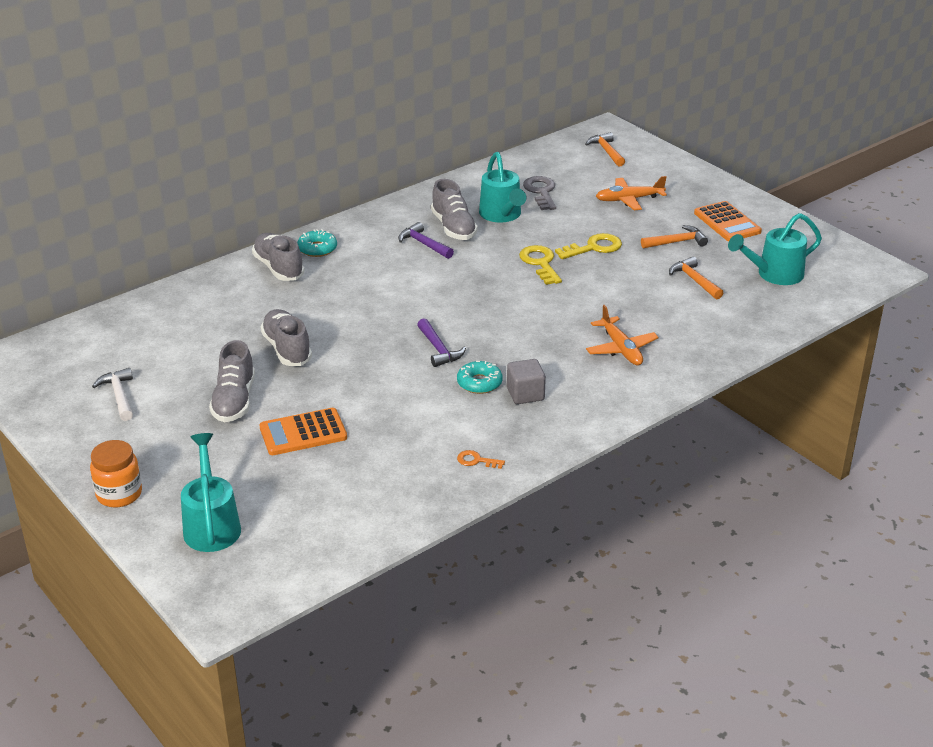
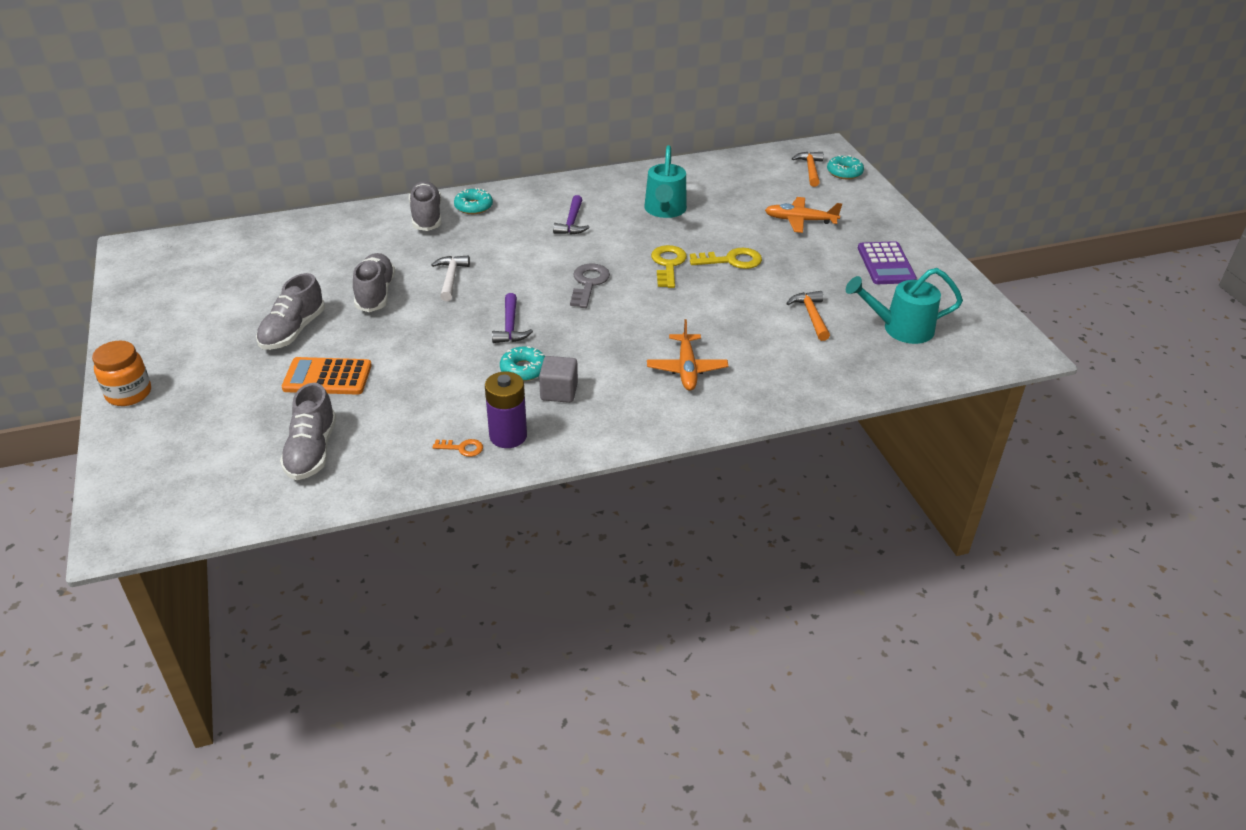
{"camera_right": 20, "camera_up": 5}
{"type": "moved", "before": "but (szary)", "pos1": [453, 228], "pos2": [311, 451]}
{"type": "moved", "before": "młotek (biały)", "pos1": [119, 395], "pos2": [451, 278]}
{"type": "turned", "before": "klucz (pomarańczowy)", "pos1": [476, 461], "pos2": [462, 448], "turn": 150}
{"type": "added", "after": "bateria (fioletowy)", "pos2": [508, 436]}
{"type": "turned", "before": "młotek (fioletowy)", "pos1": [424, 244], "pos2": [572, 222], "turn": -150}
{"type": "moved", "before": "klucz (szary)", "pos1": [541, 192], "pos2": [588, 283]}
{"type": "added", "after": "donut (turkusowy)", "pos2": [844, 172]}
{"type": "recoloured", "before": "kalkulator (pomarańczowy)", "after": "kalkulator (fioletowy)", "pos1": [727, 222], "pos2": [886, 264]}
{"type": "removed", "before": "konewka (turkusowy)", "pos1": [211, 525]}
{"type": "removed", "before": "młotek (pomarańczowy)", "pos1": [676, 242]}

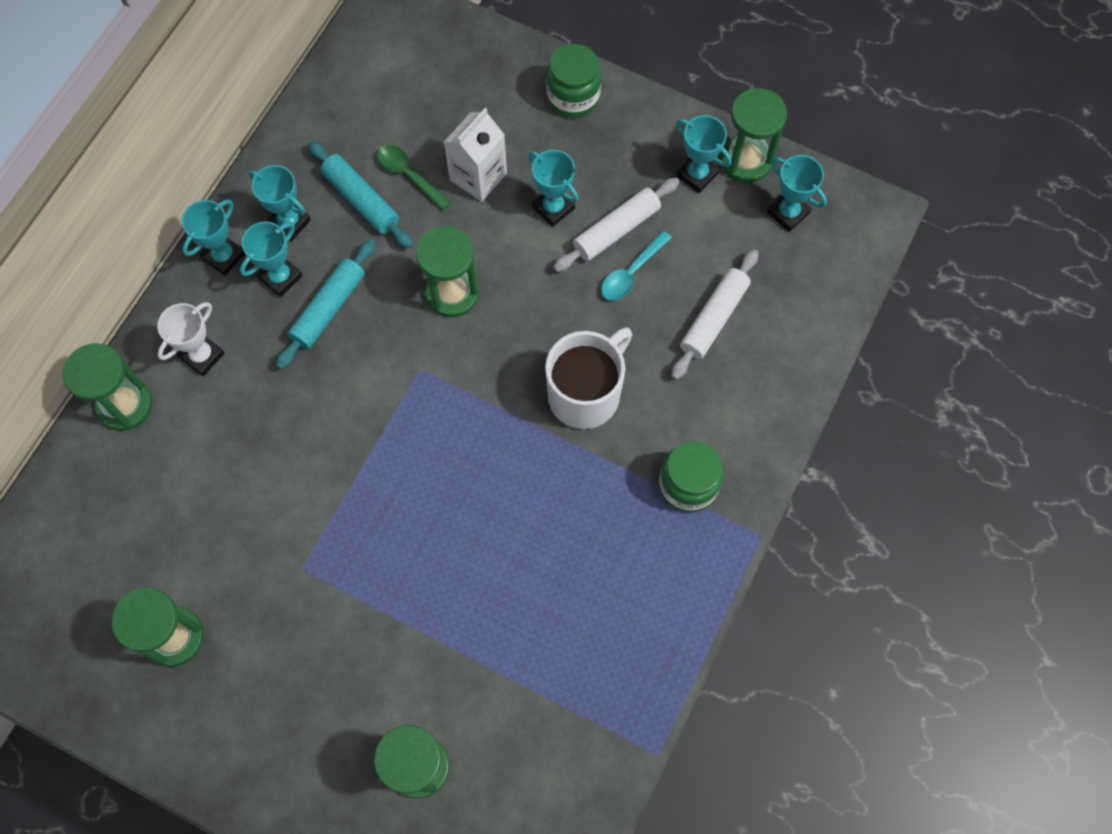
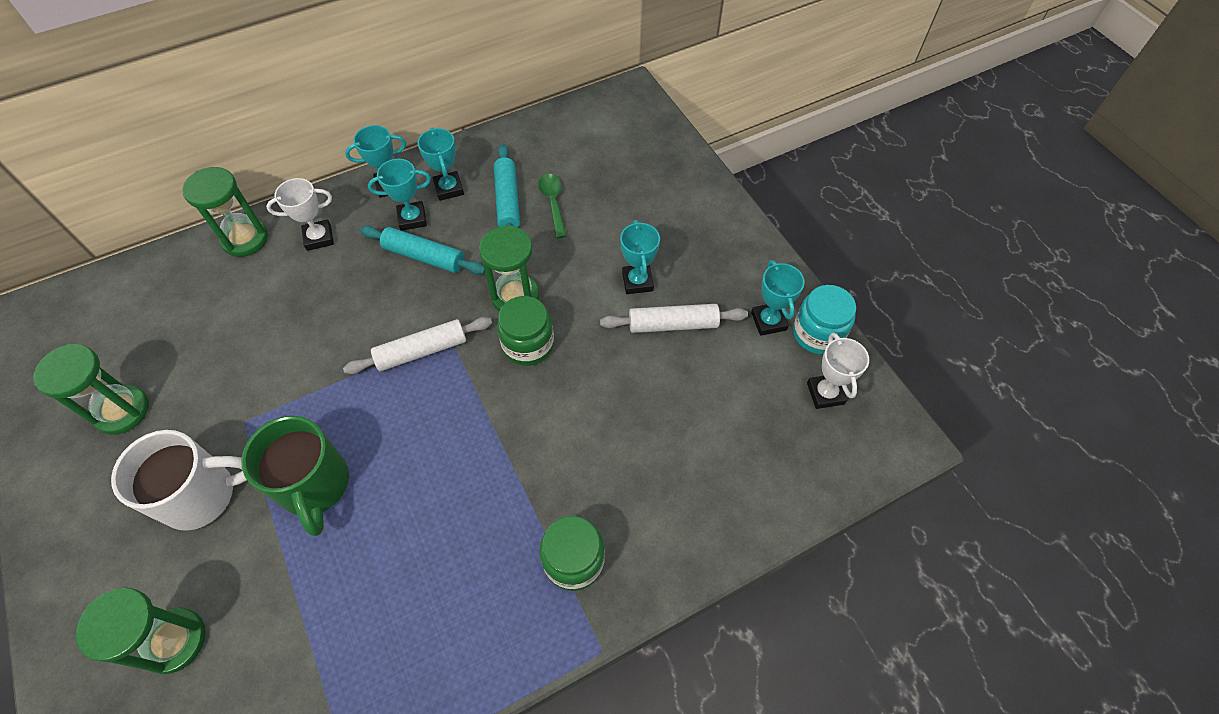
{"camera_right": 35, "camera_up": -10}
{"type": "moved", "before": "kubek (biały)", "pos1": [586, 393], "pos2": [202, 495]}
{"type": "added", "after": "kubek (zielony)", "pos2": [315, 486]}
{"type": "moved", "before": "wałek do ciasta (biały)", "pos1": [713, 318], "pos2": [421, 351]}
{"type": "turned", "before": "wałek do ciasta (turkusowy)", "pos1": [329, 308], "pos2": [424, 256], "turn": 45}
{"type": "moved", "before": "słoik (zielony)", "pos1": [573, 96], "pos2": [528, 344]}
{"type": "replaced", "before": "klepsydra (zielony)", "after": "słoik (turkusowy)", "pos1": [746, 161], "pos2": [817, 333]}
{"type": "recoloured", "before": "puchar (turkusowy)", "after": "puchar (biały)", "pos1": [788, 213], "pos2": [825, 393]}
{"type": "removed", "before": "karton mleka (biały)", "pos1": [478, 176]}
{"type": "removed", "before": "łyżka (turkusowy)", "pos1": [631, 273]}

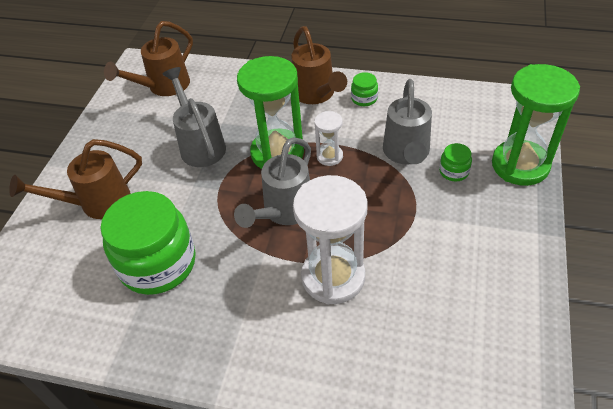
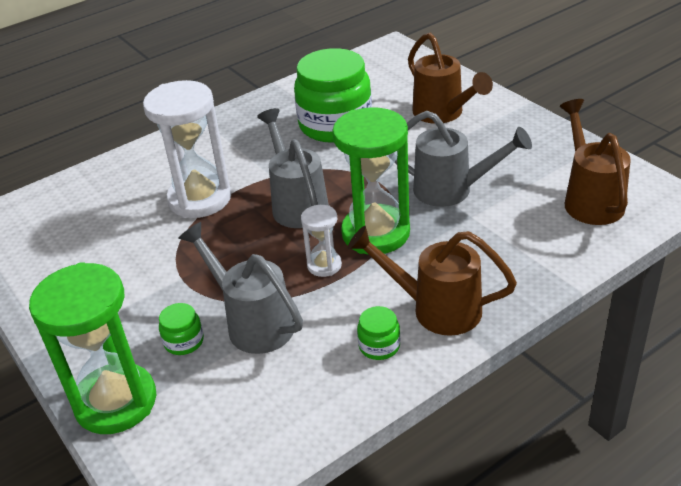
{"camera_right": 130, "camera_up": -10}
{"type": "turned", "before": "konewka (brązowy)", "pos1": [97, 203], "pos2": [443, 114], "turn": 135}

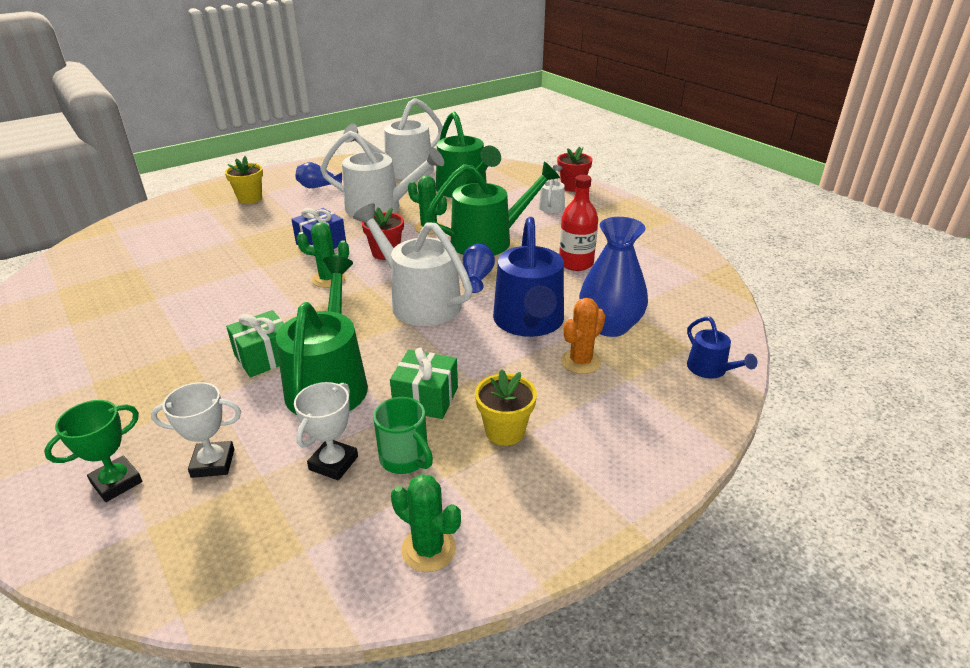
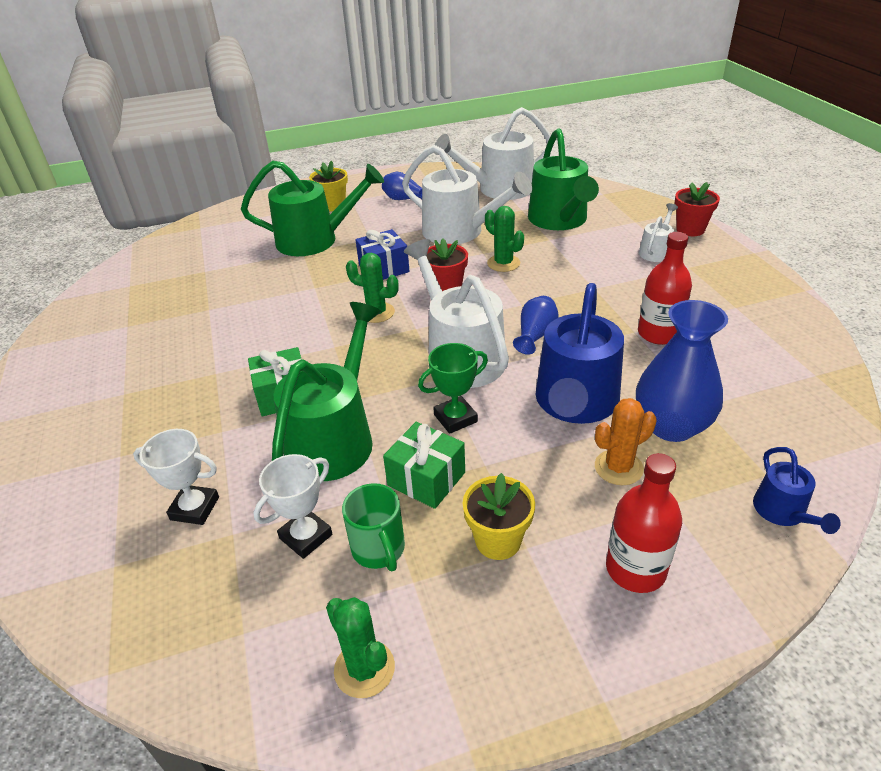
{"camera_right": 20, "camera_up": 5}
{"type": "moved", "before": "konewka (zielony)", "pos1": [489, 240], "pos2": [315, 240]}
{"type": "moved", "before": "puchar (zielony)", "pos1": [116, 482], "pos2": [455, 418]}
{"type": "added", "after": "butelka (czerwony)", "pos2": [635, 569]}

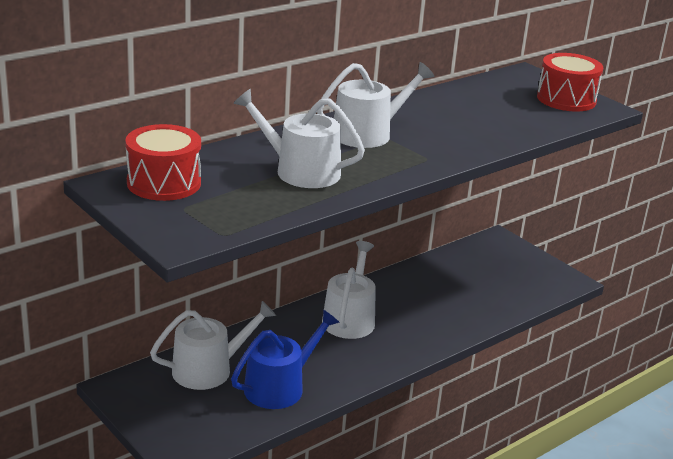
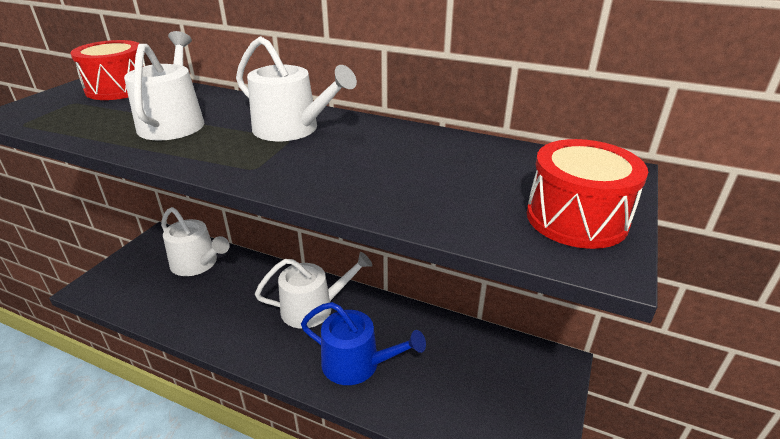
{"camera_right": 65, "camera_up": 5}
{"type": "moved", "before": "konewka (niebieski)", "pos1": [279, 386], "pos2": [357, 363]}

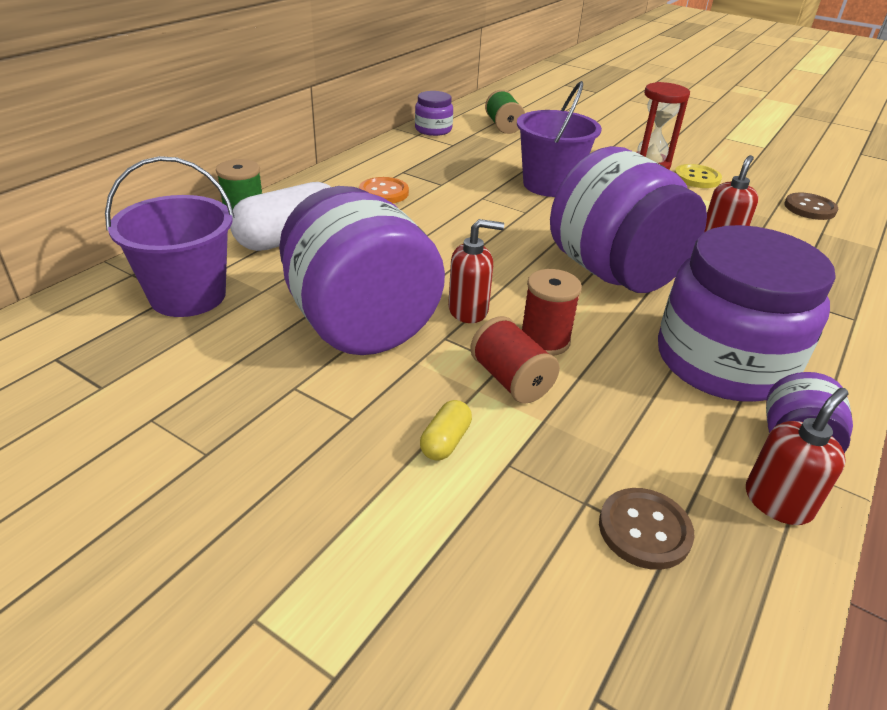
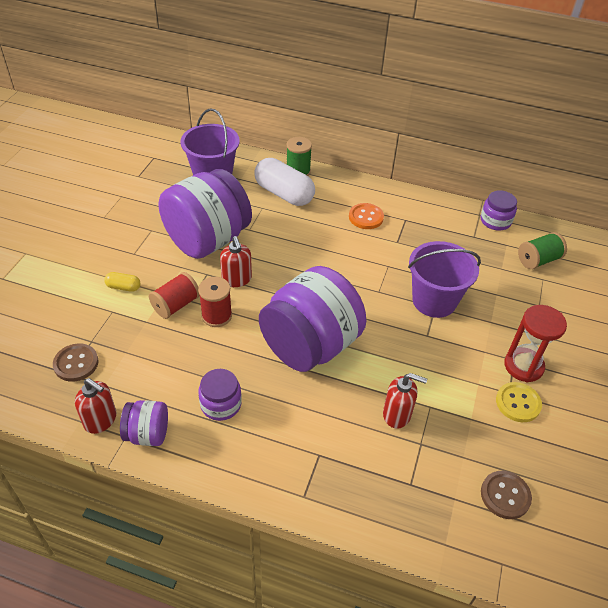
{"camera_right": 75, "camera_up": 10}
{"type": "resized", "before": "słoik (fioletowy)", "pos1": [723, 361], "pos2": [221, 404], "scale": 0.46}

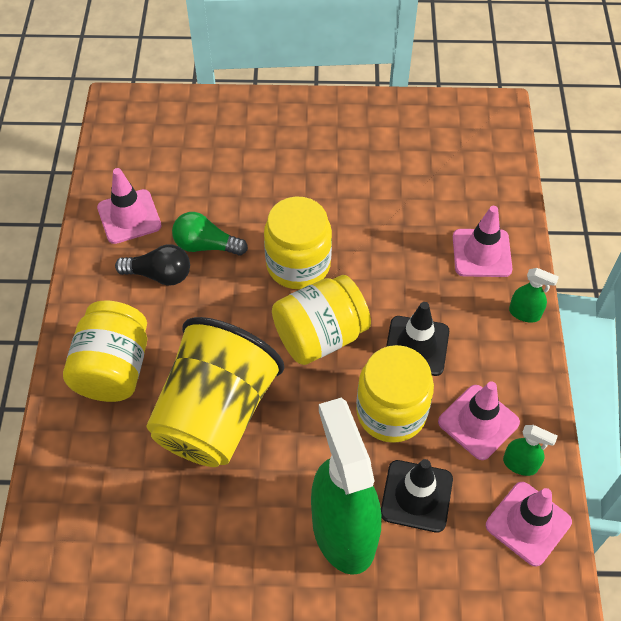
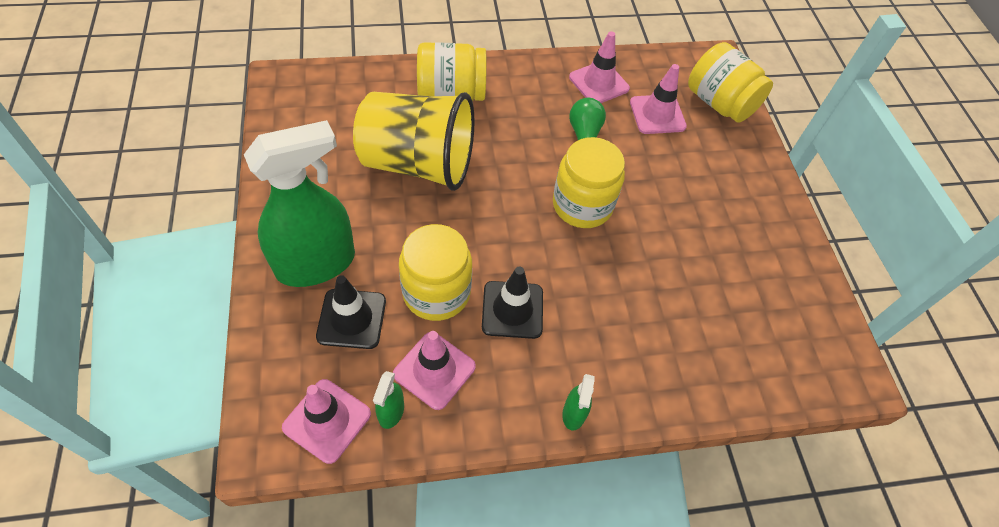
{"camera_right": 75, "camera_up": 0}
{"type": "moved", "before": "pachołek (różowy)", "pos1": [481, 253], "pos2": [657, 114]}
{"type": "moved", "before": "słoik (żółty)", "pos1": [320, 336], "pos2": [719, 103]}
{"type": "removed", "before": "żarówka (czarny)", "pos1": [159, 275]}

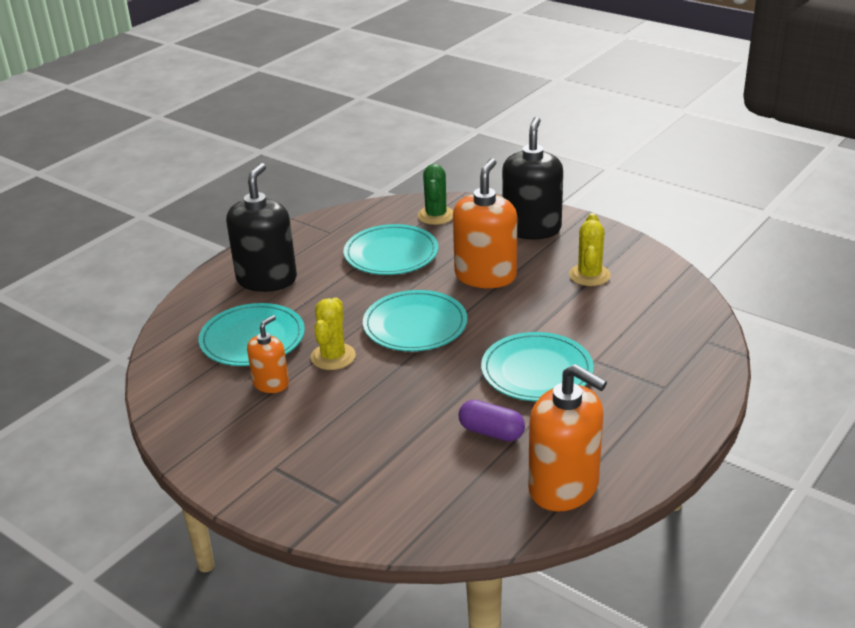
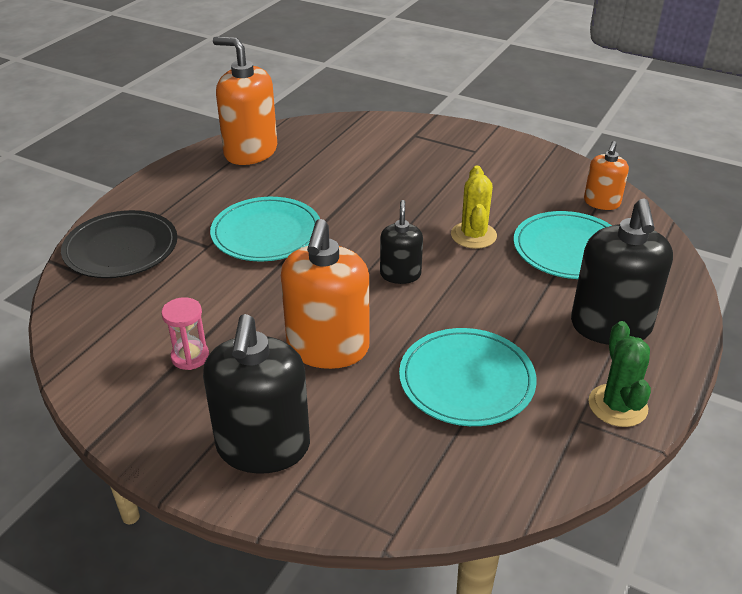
{"camera_right": 170, "camera_up": 5}
{"type": "added", "after": "talerz (czarny)", "pos2": [121, 248]}
{"type": "replaced", "before": "kaktus (żółty)", "after": "klepsydra (różowy)", "pos1": [589, 275], "pos2": [190, 357]}
{"type": "replaced", "before": "talerz (turkusowy)", "after": "dozownik mydła (czarny)", "pos1": [415, 325], "pos2": [400, 274]}
{"type": "moved", "before": "dozownik mydła (pomarańczowy)", "pos1": [271, 383], "pos2": [601, 202]}
{"type": "moved", "before": "kaktus (zielony)", "pos1": [436, 215], "pos2": [617, 405]}
{"type": "removed", "before": "kapsułka (fioletowy)", "pos1": [491, 432]}

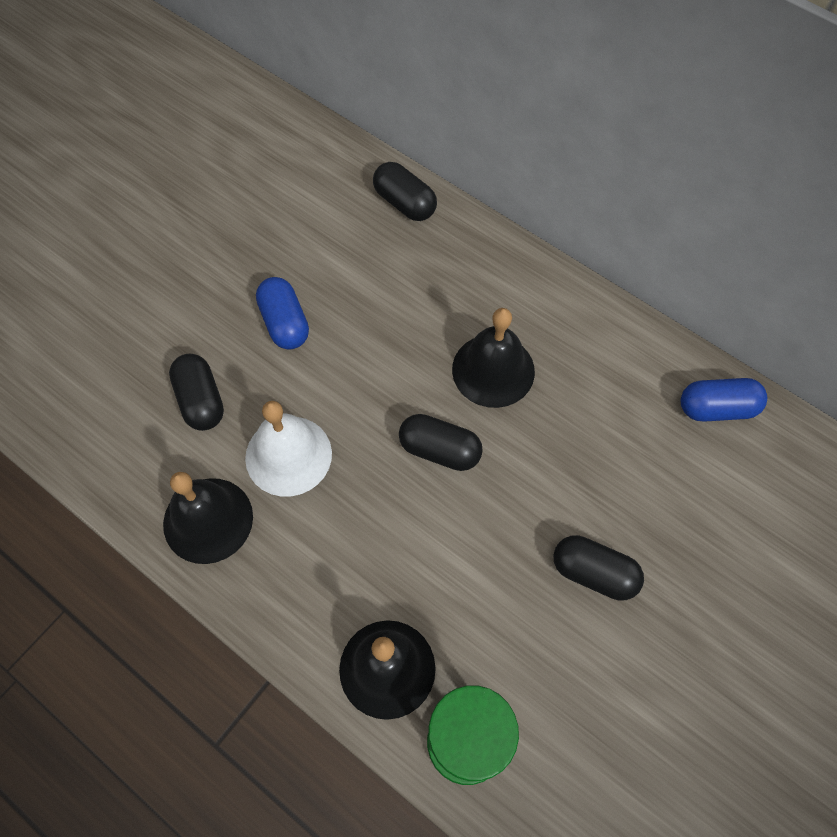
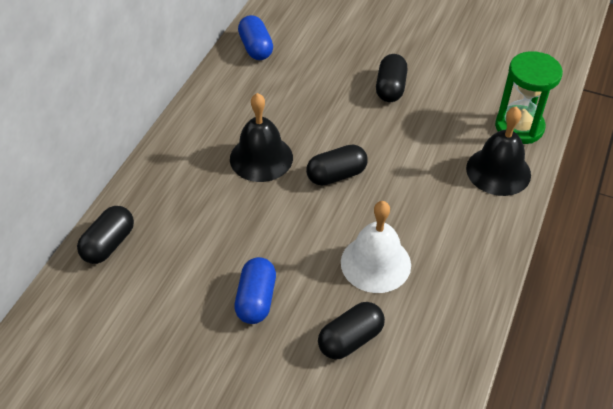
{"camera_right": -105, "camera_up": -15}
{"type": "turned", "before": "kapsułka (niebieski)", "pos1": [285, 323], "pos2": [256, 299], "turn": -45}
{"type": "turned", "before": "kapsułka (czarny)", "pos1": [439, 450], "pos2": [336, 175], "turn": 60}
{"type": "removed", "before": "dzwonek (czarny)", "pos1": [208, 520]}

